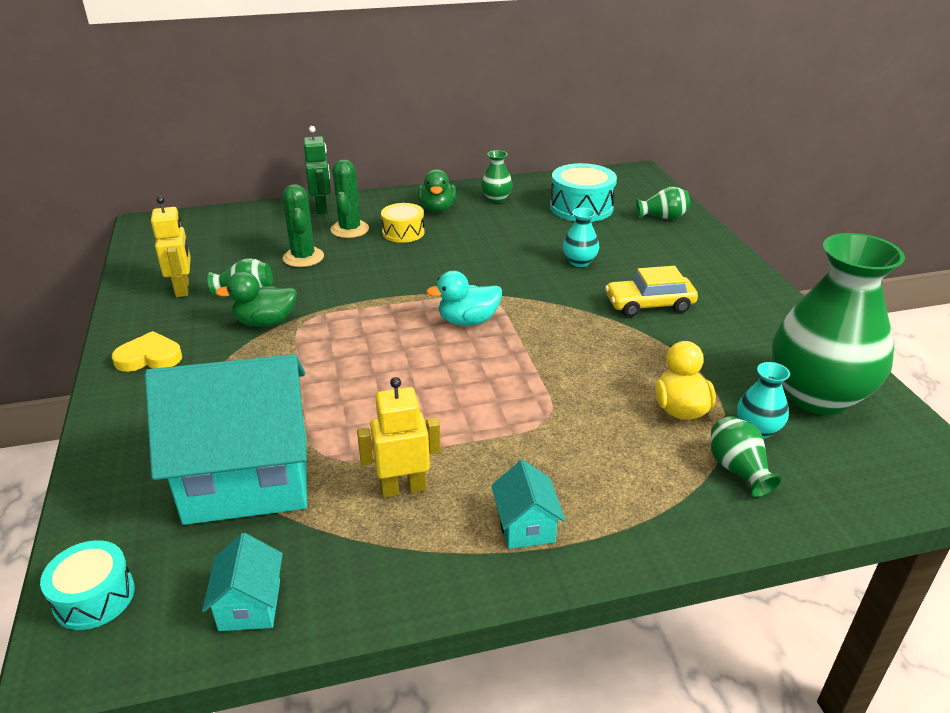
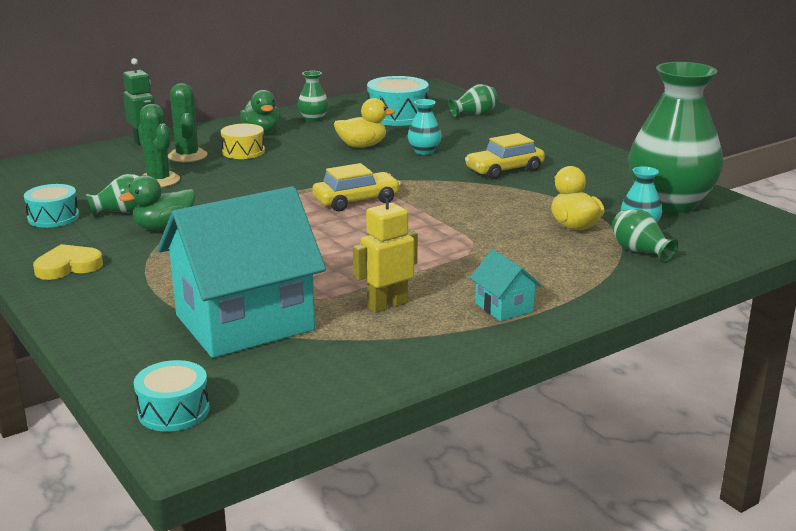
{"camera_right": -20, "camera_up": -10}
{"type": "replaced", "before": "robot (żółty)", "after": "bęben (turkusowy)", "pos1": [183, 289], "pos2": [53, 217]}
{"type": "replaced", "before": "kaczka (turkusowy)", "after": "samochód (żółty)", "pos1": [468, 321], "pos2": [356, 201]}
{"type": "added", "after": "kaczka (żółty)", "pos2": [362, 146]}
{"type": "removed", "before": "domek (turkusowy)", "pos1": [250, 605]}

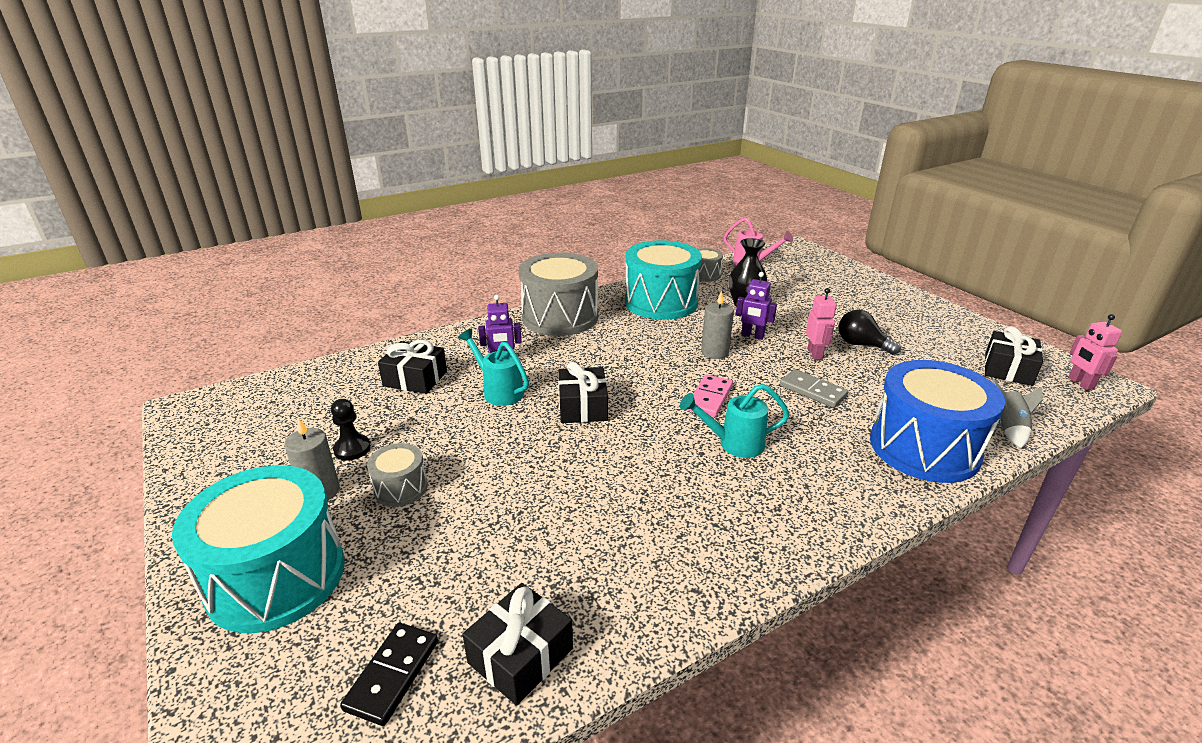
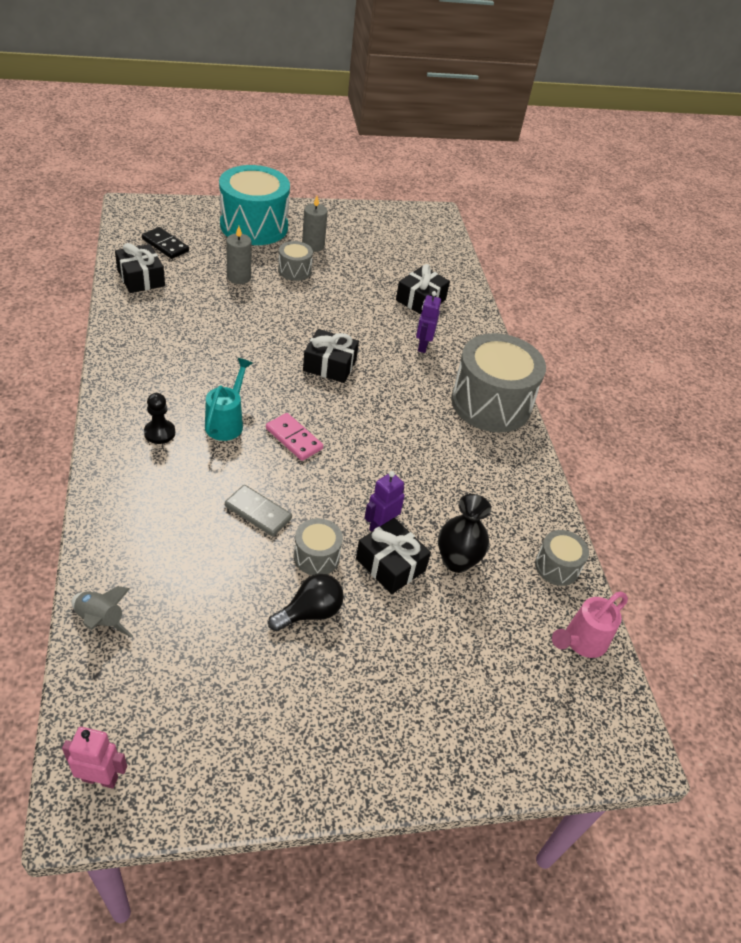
{"camera_right": 105, "camera_up": 15}
{"type": "moved", "before": "pionek (czarny)", "pos1": [352, 449], "pos2": [159, 433]}
{"type": "turned", "before": "kostka domina (szary)", "pos1": [812, 391], "pos2": [258, 512], "turn": 60}
{"type": "moved", "before": "świeca (szary)", "pos1": [714, 352], "pos2": [239, 277]}
{"type": "replaced", "before": "robot (różowy)", "after": "bęben (szary)", "pos1": [815, 354], "pos2": [316, 556]}
{"type": "moved", "before": "prezent (czarny)", "pos1": [1008, 369], "pos2": [390, 564]}
{"type": "removed", "before": "konewka (turkusowy)", "pos1": [498, 391]}
{"type": "removed", "before": "bęben (turkusowy)", "pos1": [661, 302]}
{"type": "removed", "before": "bęben (niebieski)", "pos1": [924, 448]}

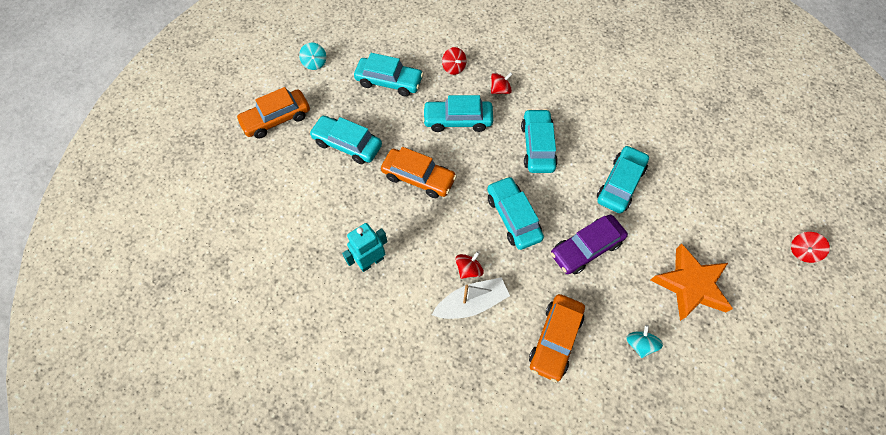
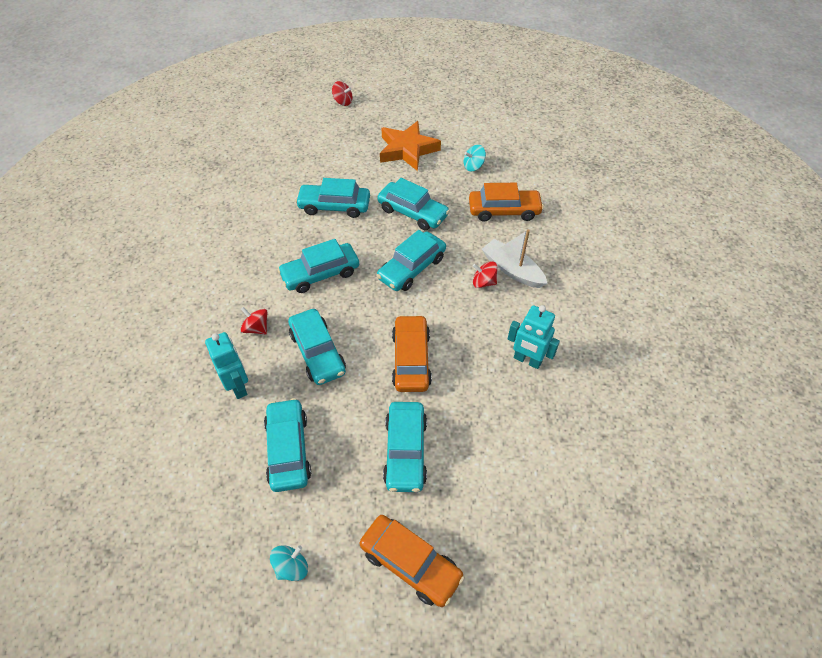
{"camera_right": -115, "camera_up": -10}
{"type": "replaced", "before": "bączek (czerwony)", "after": "robot (turkusowy)", "pos1": [454, 68], "pos2": [238, 386]}
{"type": "recoloured", "before": "samochód (fioletowy)", "after": "samochód (turkusowy)", "pos1": [586, 248], "pos2": [412, 212]}

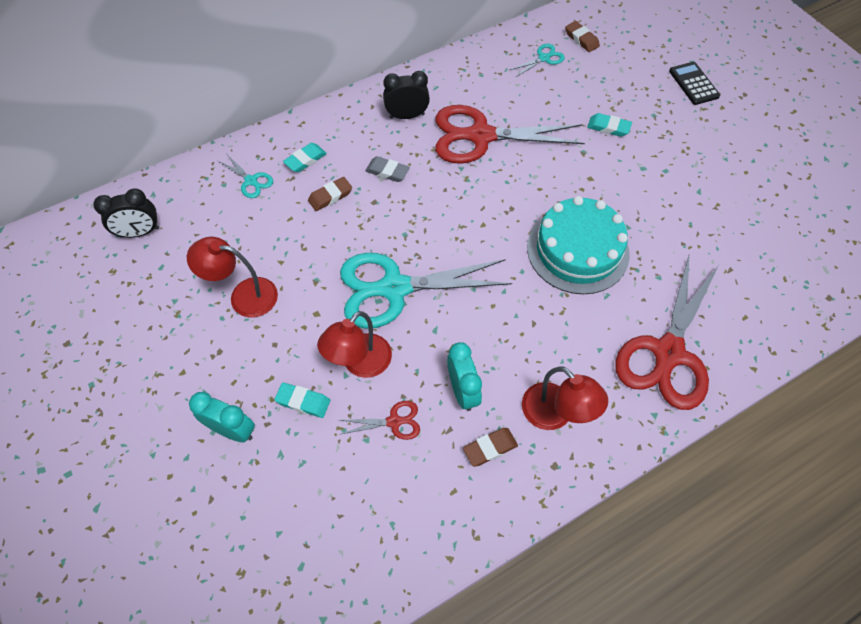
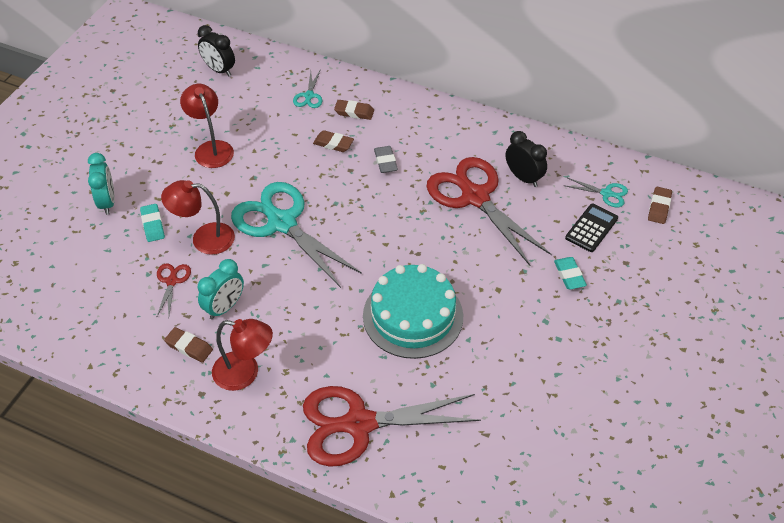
{"camera_right": 55, "camera_up": -10}
{"type": "turned", "before": "nożyczki (czerwony)", "pos1": [394, 421], "pos2": [172, 281], "turn": -135}
{"type": "turned", "before": "lampka (czerwony)", "pos1": [555, 414], "pos2": [245, 373], "turn": -90}
{"type": "recoloured", "before": "gumka do mazania (turkusowy)", "after": "gumka do mazania (brązowy)", "pos1": [305, 160], "pos2": [354, 112]}
{"type": "moved", "before": "budzik (czarny)", "pos1": [407, 116], "pos2": [523, 178]}
{"type": "moved", "before": "kalkulator (czarny)", "pos1": [693, 84], "pos2": [591, 228]}

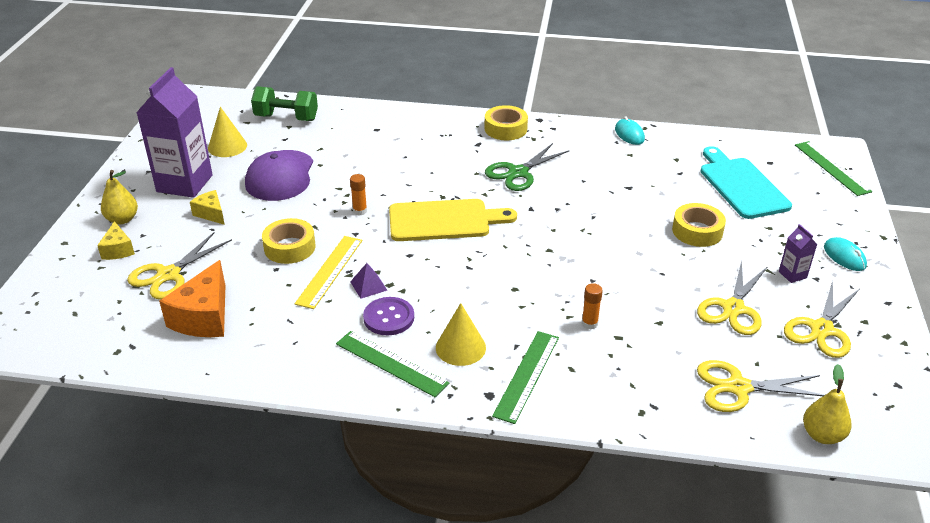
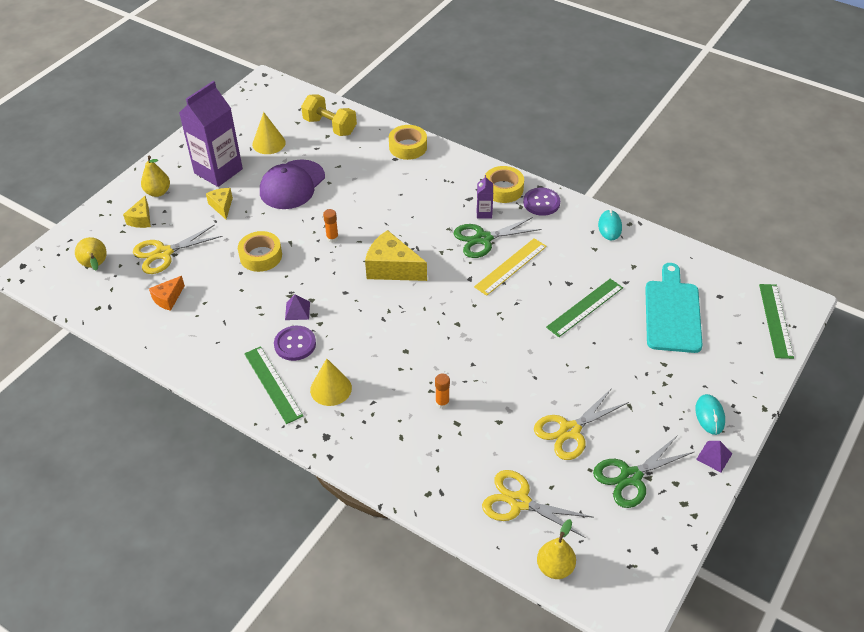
{"camera_right": 25, "camera_up": 10}
{"type": "added", "after": "gruszka (żółty)", "pos2": [95, 266]}
{"type": "resized", "before": "ser (pomarańczowy)", "pos1": [204, 317], "pos2": [168, 298], "scale": 0.56}
{"type": "recoloured", "before": "hantel (zielony)", "after": "hantel (żółty)", "pos1": [286, 118], "pos2": [330, 126]}
{"type": "replaced", "before": "deska do krojenia (żółty)", "after": "ser (żółty)", "pos1": [444, 221], "pos2": [392, 268]}
{"type": "moved", "before": "taśma klejąca (żółty)", "pos1": [697, 231], "pos2": [408, 147]}
{"type": "moved", "before": "linijka (żółty)", "pos1": [329, 271], "pos2": [510, 266]}
{"type": "moved", "before": "karton mleka (fioletowy)", "pos1": [792, 275], "pos2": [484, 213]}
{"type": "added", "after": "guzik (fioletowy)", "pos2": [541, 203]}
{"type": "moved", "before": "linijka (zielony)", "pos1": [526, 375], "pos2": [585, 307]}
{"type": "recoloured", "before": "nożyczki (żółty)", "after": "nożyczki (zielony)", "pos1": [821, 329], "pos2": [630, 477]}
{"type": "added", "after": "piramida (fioletowy)", "pos2": [714, 456]}

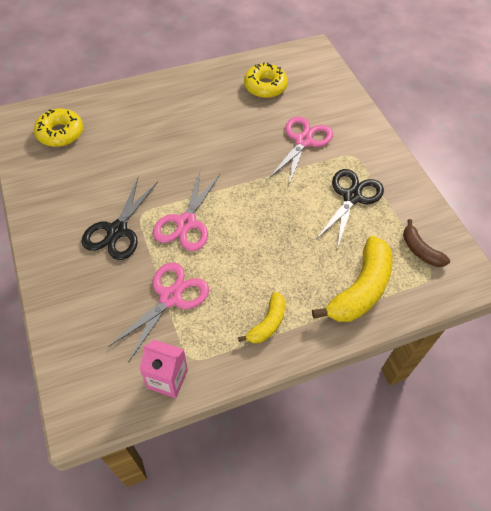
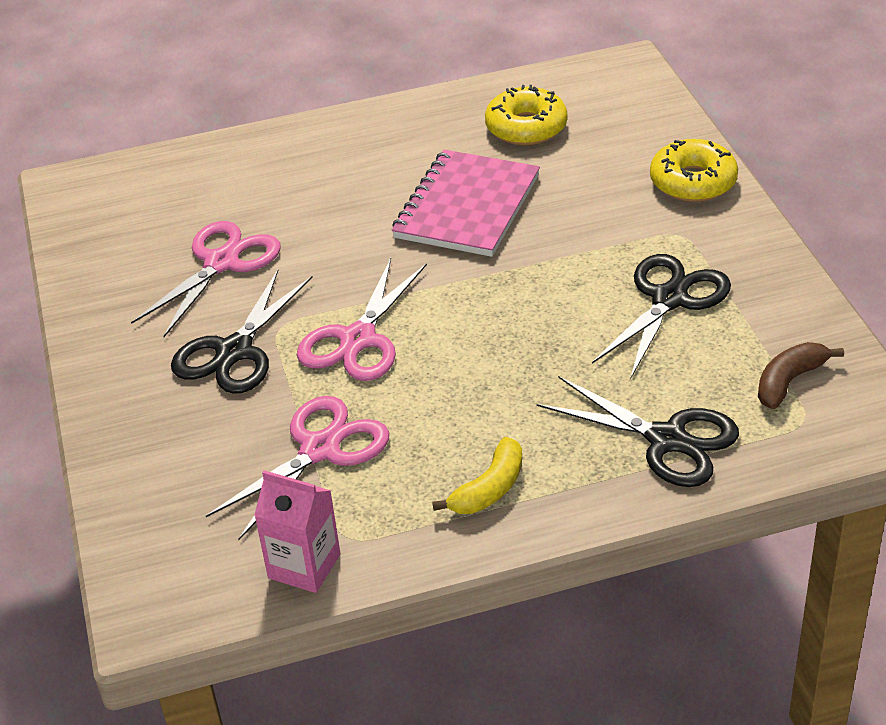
{"camera_right": 10, "camera_up": -15}
{"type": "moved", "before": "nożyczki (różowy)", "pos1": [303, 141], "pos2": [221, 263]}
{"type": "added", "after": "zeszyt (różowy)", "pos2": [467, 207]}
{"type": "replaced", "before": "banan (żółty)", "after": "nożyczki (czarny)", "pos1": [360, 289], "pos2": [667, 440]}
{"type": "moved", "before": "donut (żółty)", "pos1": [60, 133], "pos2": [693, 182]}
{"type": "turned", "before": "banan (brązowy)", "pos1": [420, 250], "pos2": [789, 381], "turn": 75}

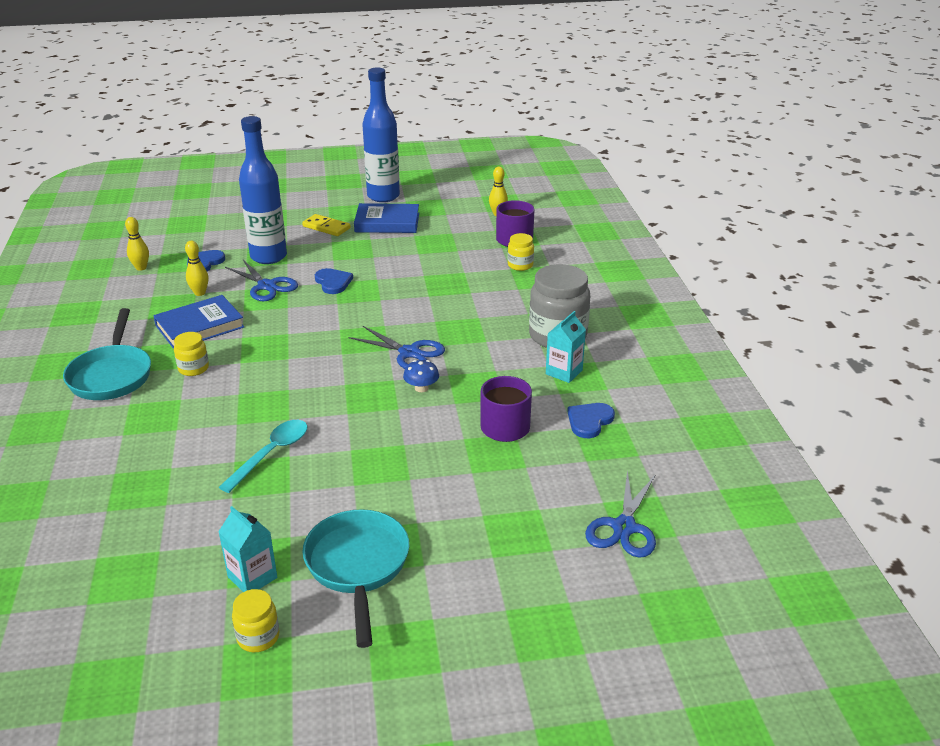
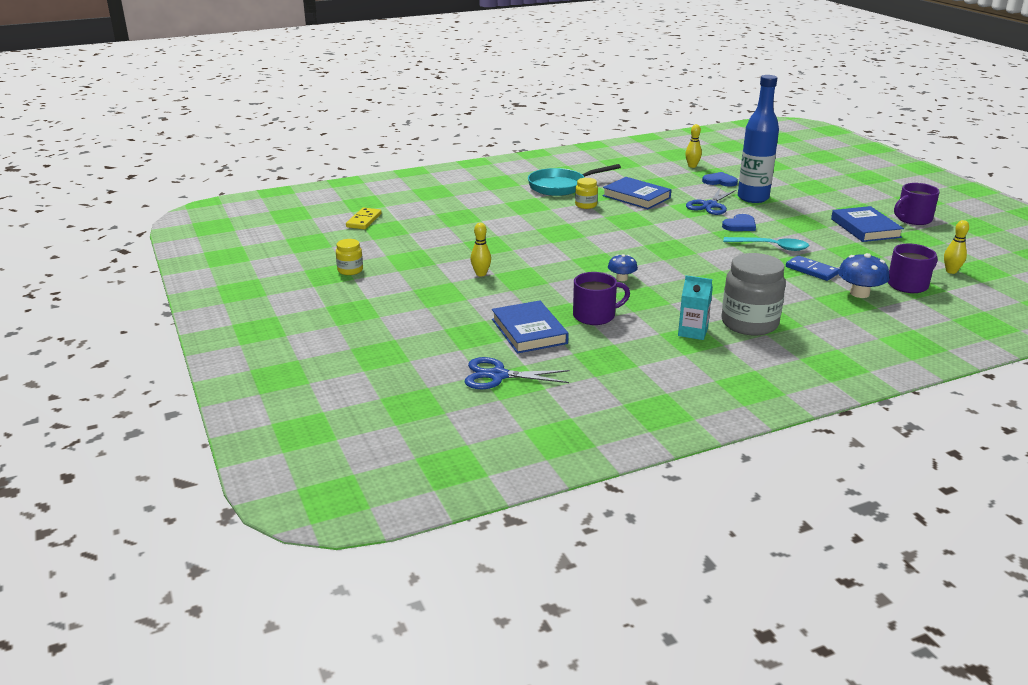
{"camera_right": 75, "camera_up": -5}
{"type": "moved", "before": "kostka domina (żółty)", "pos1": [326, 227], "pos2": [364, 220]}
{"type": "moved", "before": "kręgiel (żółty)", "pos1": [200, 293], "pos2": [481, 274]}
{"type": "added", "after": "książka (niebieski)", "pos2": [529, 331]}
{"type": "moved", "before": "łyżka (turkusowy)", "pos1": [271, 454], "pos2": [771, 247]}
{"type": "added", "after": "kostka domina (niebieski)", "pos2": [811, 270]}
{"type": "replaced", "before": "słoik (żółty)", "after": "grzyb (niebieski)", "pos1": [520, 265], "pos2": [859, 293]}
{"type": "replaced", "before": "butelka (niebieski)", "after": "kubek (fioletowy)", "pos1": [383, 196], "pos2": [913, 219]}
{"type": "removed", "before": "karton mleka (turkusowy)", "pos1": [252, 577]}
{"type": "removed", "before": "patelnia (turkusowy)", "pos1": [358, 566]}
{"type": "removed", "before": "nożyczki (niebieski)", "pos1": [409, 353]}
{"type": "removed", "before": "serce (niebieski)", "pos1": [589, 421]}

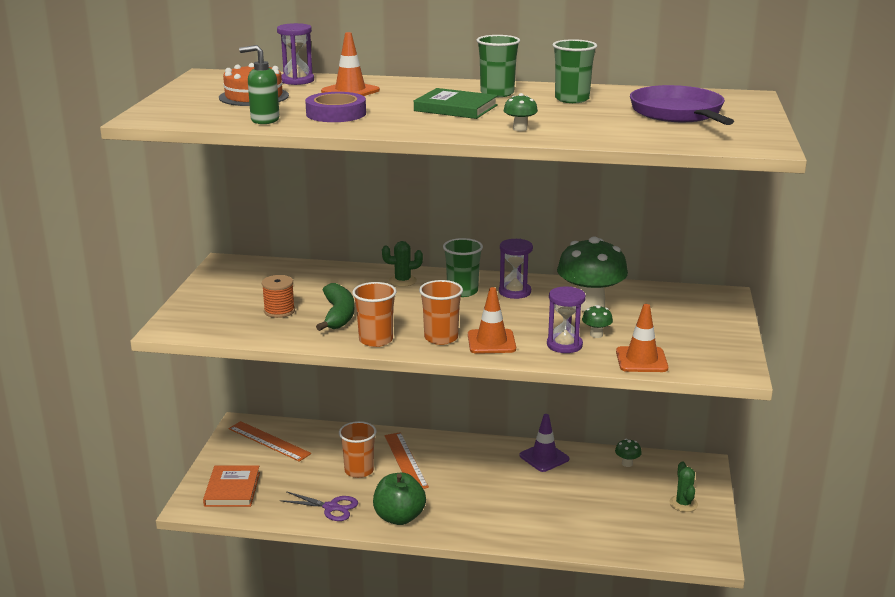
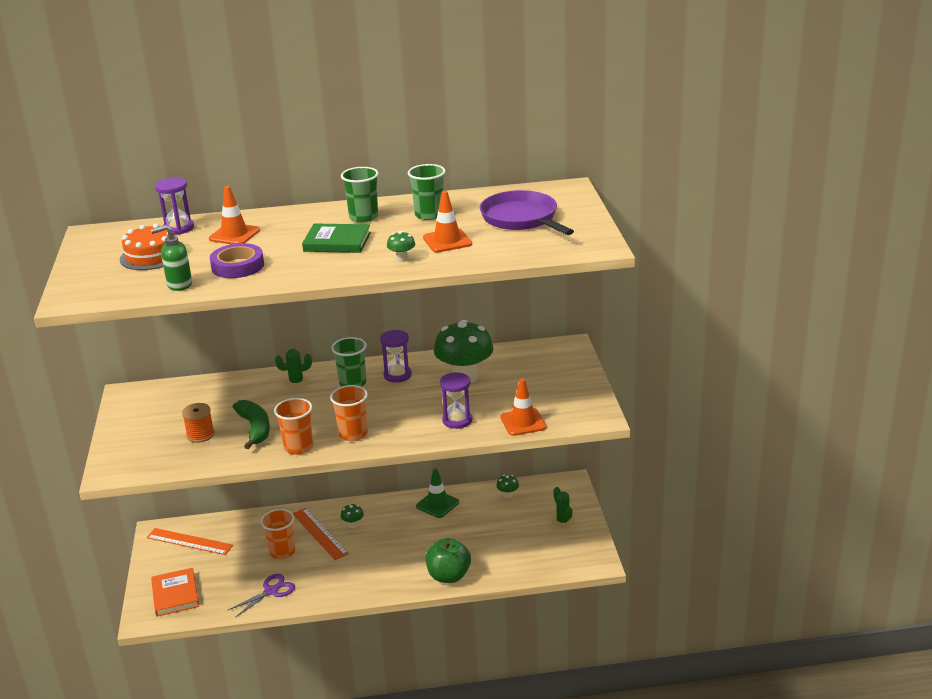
{"camera_right": -15, "camera_up": 5}
{"type": "turned", "before": "nożyczki (fioletowy)", "pos1": [331, 507], "pos2": [271, 591], "turn": -45}
{"type": "moved", "before": "grzyb (zielony)", "pos1": [596, 334], "pos2": [353, 525]}
{"type": "recoloured", "before": "pachołek (fioletowy)", "after": "pachołek (zielony)", "pos1": [544, 457], "pos2": [437, 504]}
{"type": "moved", "before": "pachołek (pomarańczowy)", "pos1": [491, 342], "pos2": [447, 241]}
{"type": "moved", "before": "jabłko (zielony)", "pos1": [399, 517], "pos2": [448, 576]}

